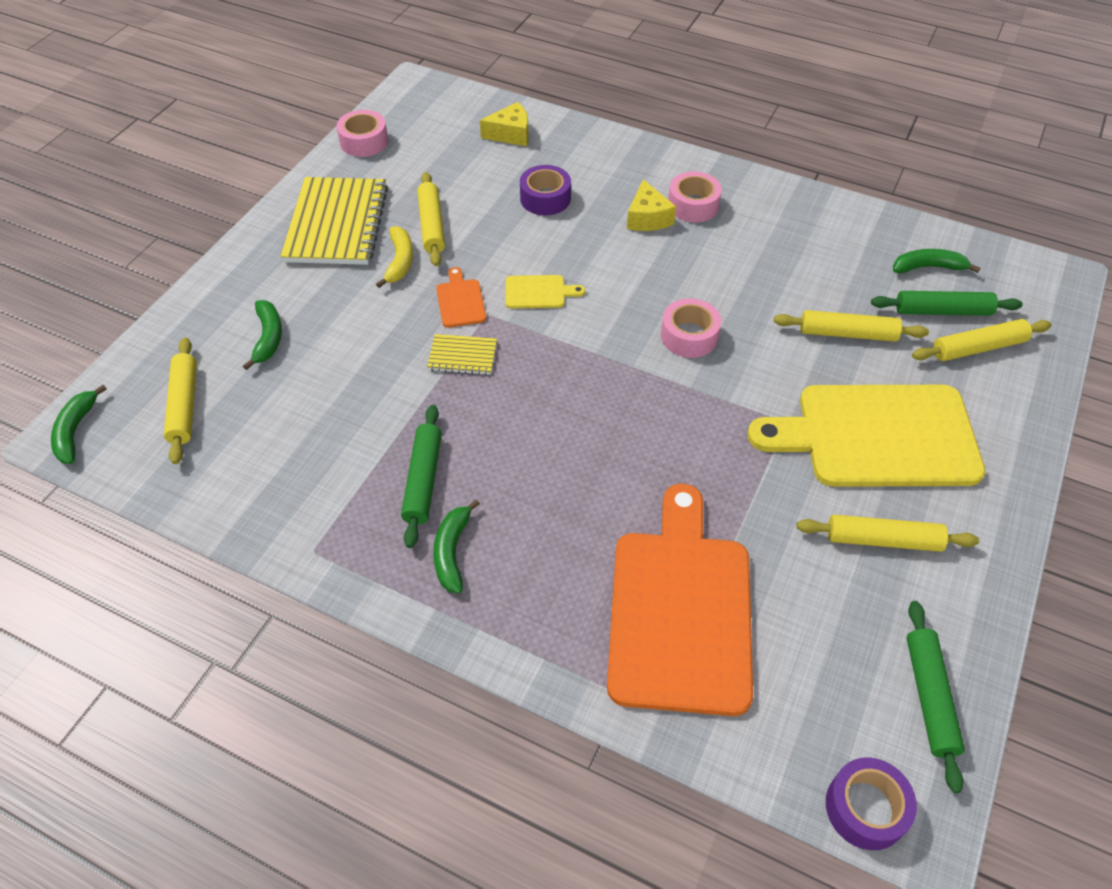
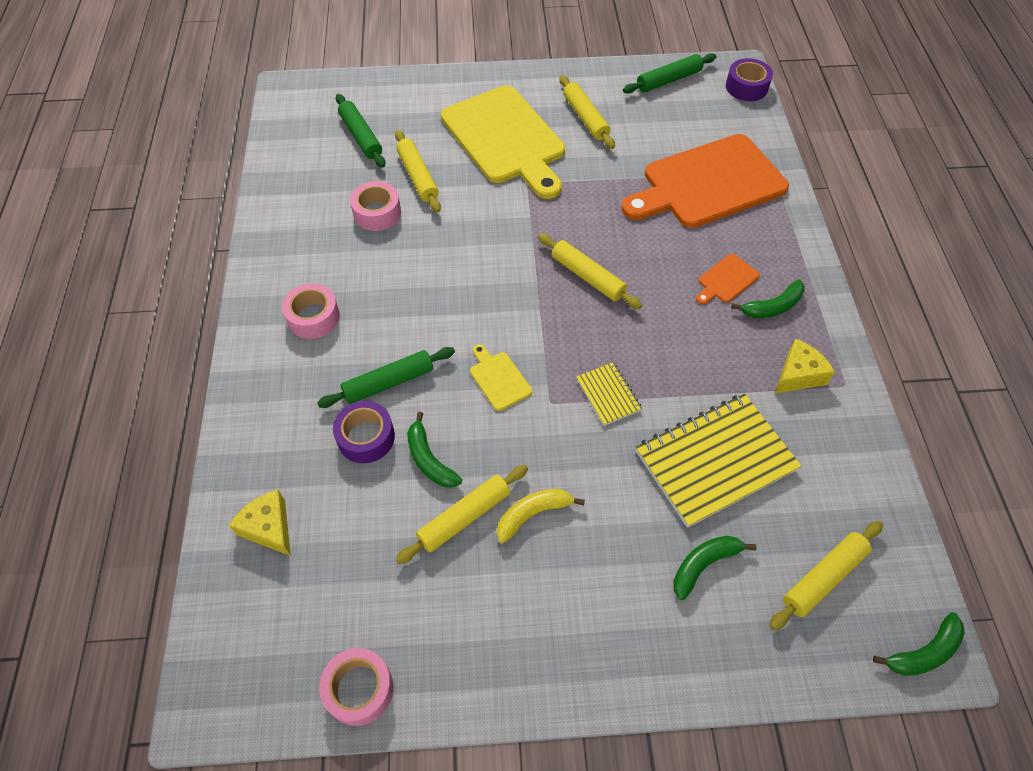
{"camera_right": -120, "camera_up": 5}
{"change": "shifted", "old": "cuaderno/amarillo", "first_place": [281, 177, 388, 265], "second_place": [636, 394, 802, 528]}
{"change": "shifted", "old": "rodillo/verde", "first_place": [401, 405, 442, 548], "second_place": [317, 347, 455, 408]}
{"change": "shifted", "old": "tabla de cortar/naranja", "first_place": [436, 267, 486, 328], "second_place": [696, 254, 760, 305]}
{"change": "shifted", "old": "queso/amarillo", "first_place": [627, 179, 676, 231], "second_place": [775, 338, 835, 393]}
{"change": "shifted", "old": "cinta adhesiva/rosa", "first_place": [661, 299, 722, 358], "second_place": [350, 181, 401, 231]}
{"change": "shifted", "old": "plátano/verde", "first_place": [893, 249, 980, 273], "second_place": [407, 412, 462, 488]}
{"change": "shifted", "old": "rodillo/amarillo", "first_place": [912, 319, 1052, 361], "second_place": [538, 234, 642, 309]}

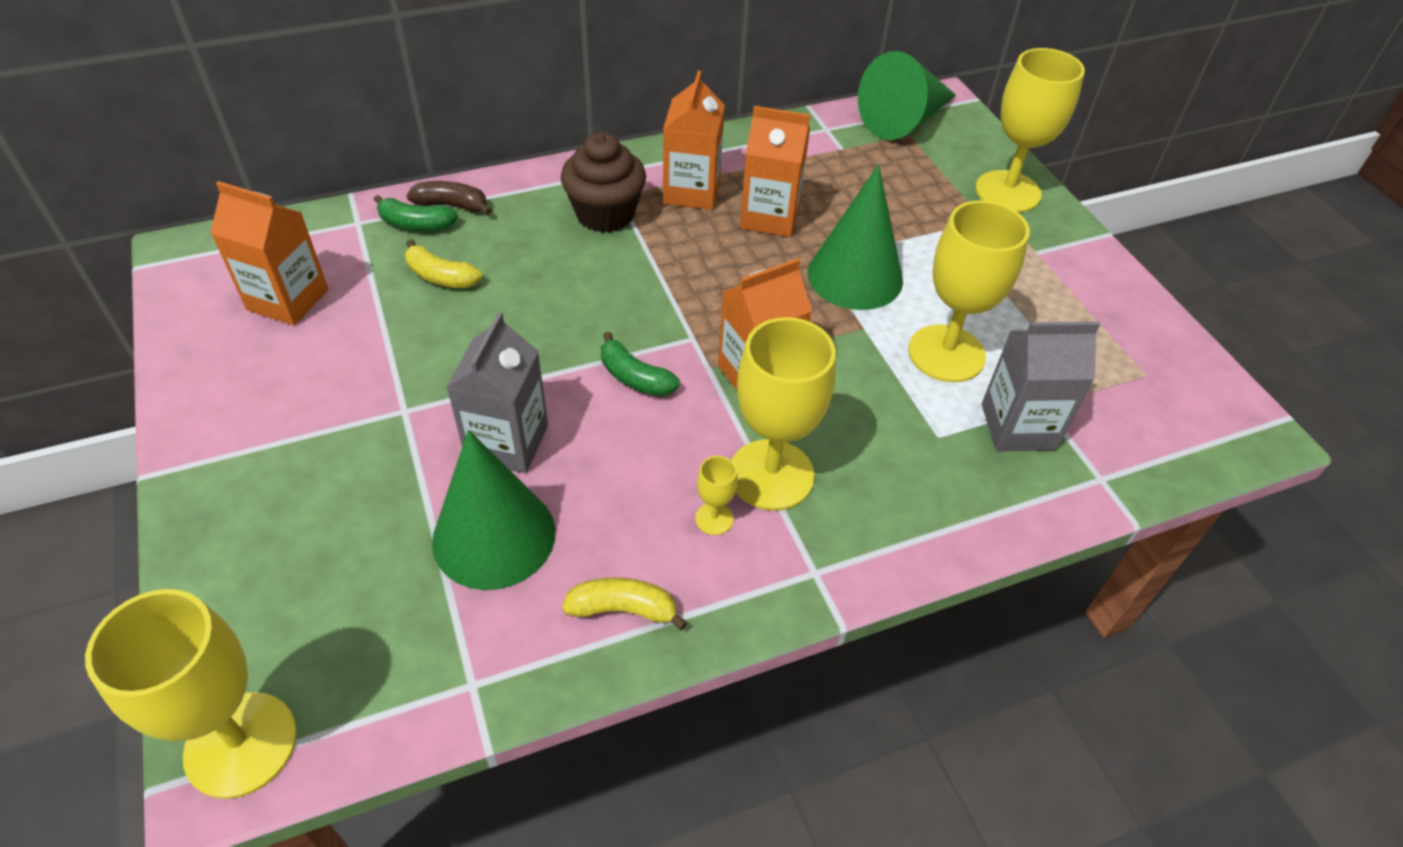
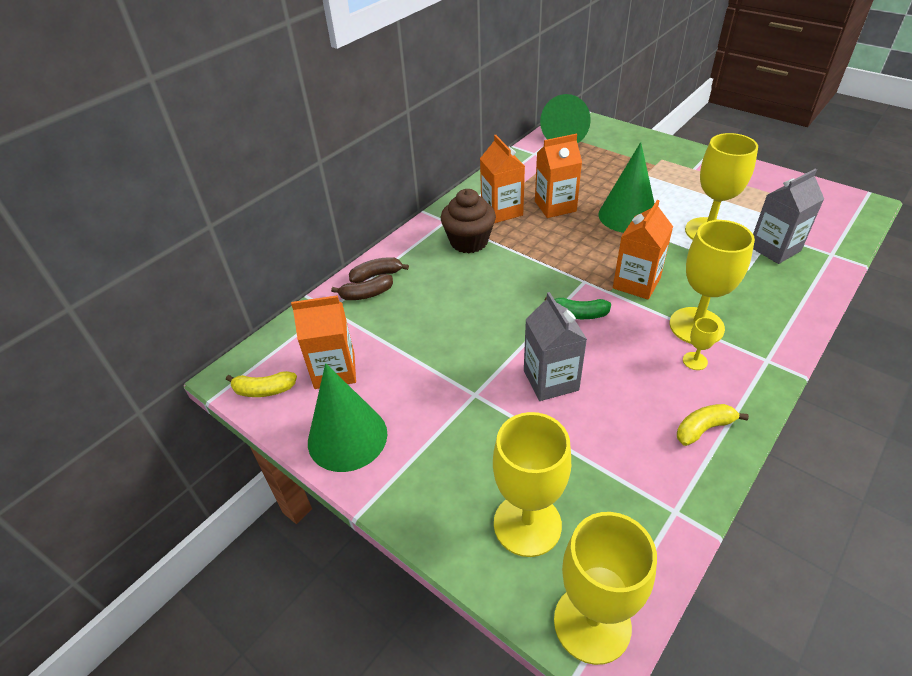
{"camera_right": -25, "camera_up": -5}
{"change": "repainted", "old": "plátano/verde", "new": "plátano/marrón", "first_place": [374, 195, 458, 231], "second_place": [331, 274, 393, 300]}
{"change": "shifted", "old": "plátano/amarillo", "first_place": [405, 239, 482, 288], "second_place": [226, 371, 297, 397]}
{"change": "shifted", "old": "cono/verde", "first_place": [432, 430, 555, 590], "second_place": [308, 363, 387, 472]}
{"change": "shifted", "old": "copa/amarillo", "first_place": [975, 48, 1085, 213], "second_place": [493, 412, 571, 557]}

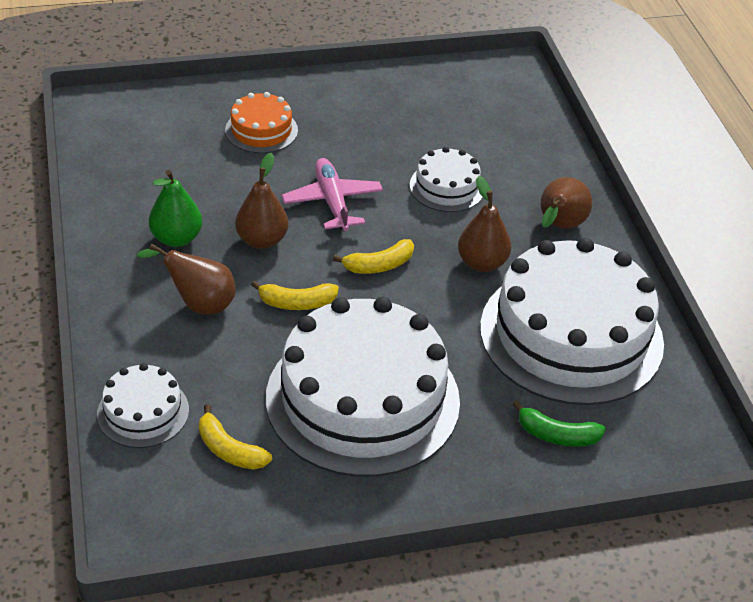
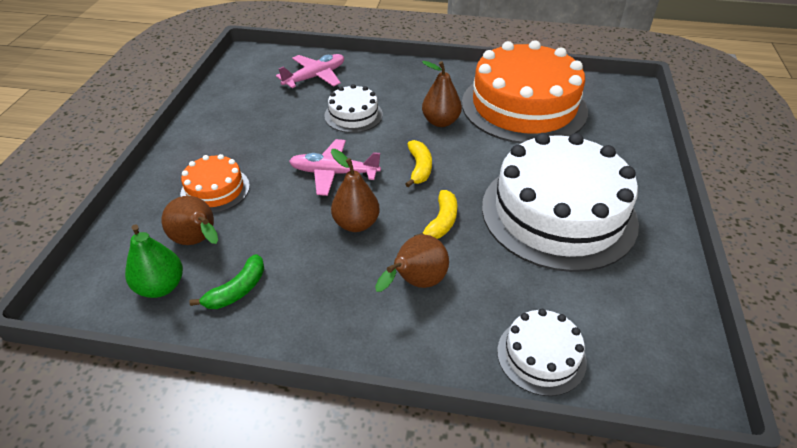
{"camera_right": -65, "camera_up": 0}
{"change": "shifted", "old": "pera/verde", "first_place": [149, 170, 202, 247], "second_place": [125, 224, 183, 298]}
{"change": "gone", "old": "plátano/amarillo", "first_place": [199, 404, 272, 470]}
{"change": "repainted", "old": "tarta/blanco", "new": "tarta/naranja", "first_place": [480, 238, 664, 405], "second_place": [462, 40, 588, 143]}
{"change": "shifted", "old": "plátano/verde", "first_place": [513, 400, 606, 447], "second_place": [189, 254, 264, 309]}
{"change": "shifted", "old": "pera/marrón", "first_place": [541, 177, 592, 229], "second_place": [162, 196, 218, 245]}
{"change": "new", "new": "avión/rosa", "second_place": [276, 54, 344, 88]}

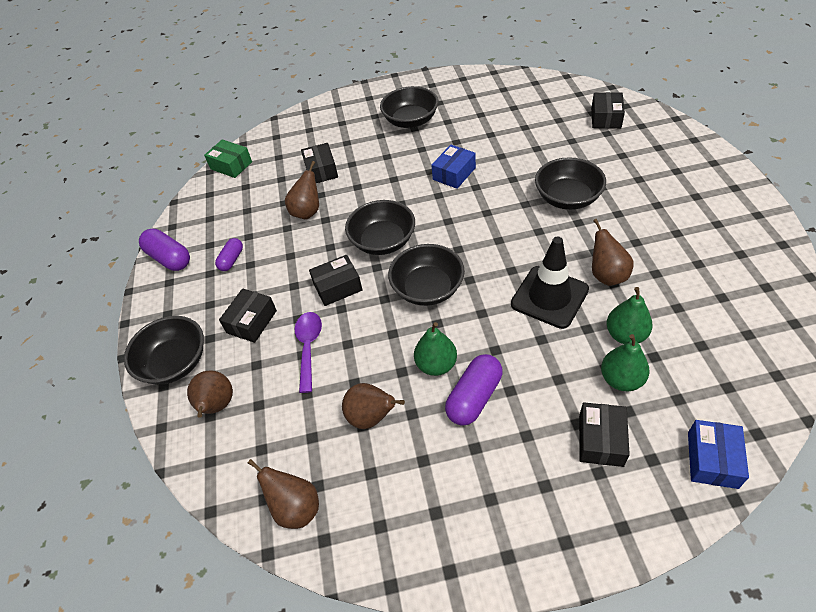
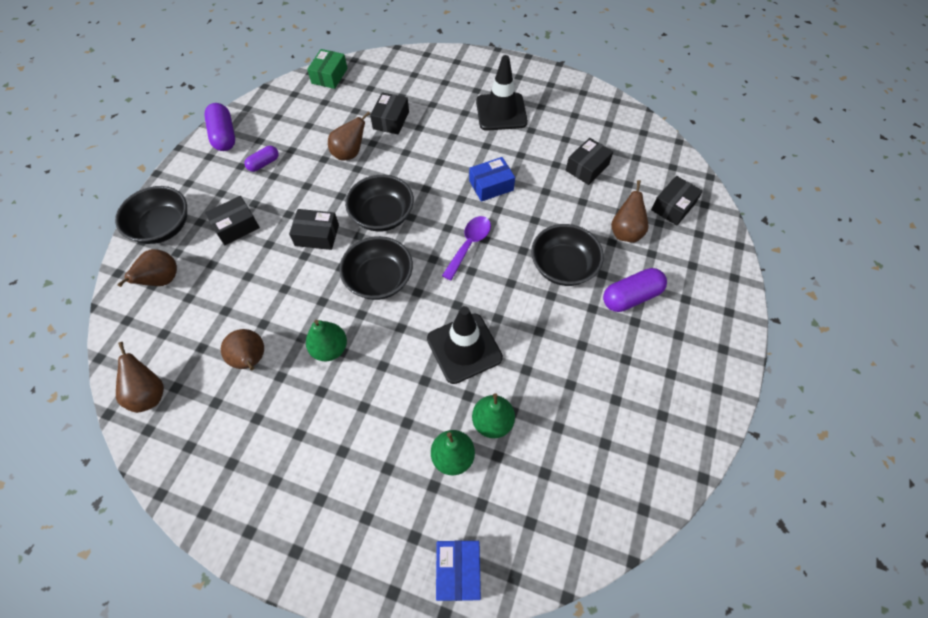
{"camera_right": 25, "camera_up": 10}
{"change": "rotated", "old": "caja/verde", "first_place": [204, 139, 252, 178], "second_place": [307, 49, 348, 89], "degrees": 45}
{"change": "shifted", "old": "cuchara/morado", "first_place": [295, 312, 322, 393], "second_place": [442, 216, 491, 281]}
{"change": "swapped", "old": "cuenco/negro", "new": "cono de tráfico/negro", "first_place": [380, 86, 438, 128], "second_place": [476, 55, 528, 131]}
{"change": "shifted", "old": "cápsula/morado", "first_place": [445, 354, 503, 426], "second_place": [603, 268, 667, 312]}
{"change": "shifted", "old": "caja/negro", "first_place": [579, 402, 630, 467], "second_place": [566, 138, 613, 185]}
{"change": "shifted", "old": "pera/marrón", "first_place": [592, 219, 634, 286], "second_place": [611, 180, 649, 243]}
{"change": "rotated", "old": "caja/azul", "first_place": [688, 420, 749, 489], "second_place": [436, 540, 481, 601], "degrees": -45}

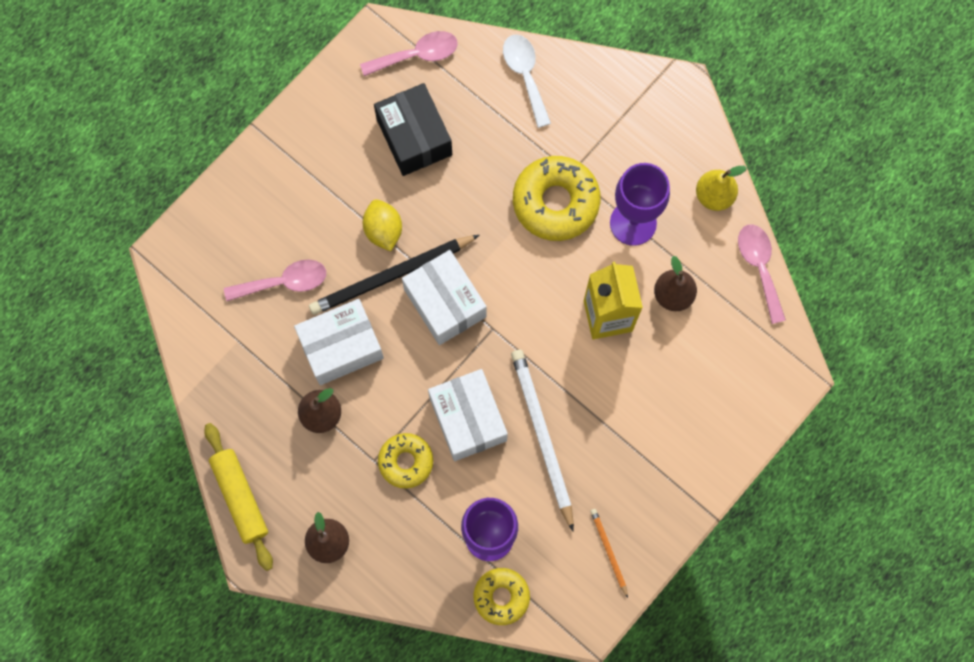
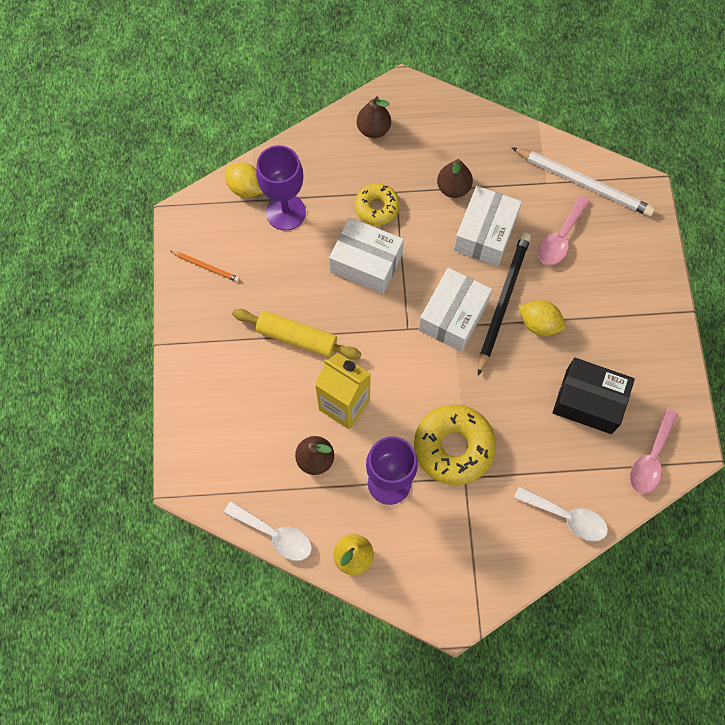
{"camera_right": 135, "camera_up": -5}
{"change": "shifted", "old": "rodillo/amarillo", "first_place": [204, 423, 273, 571], "second_place": [232, 309, 361, 360]}
{"change": "rotated", "old": "caja/blanco", "first_place": [402, 250, 487, 345], "second_place": [419, 268, 492, 352], "degrees": -75}
{"change": "swapped", "old": "rosquilla/amarillo", "new": "limón/amarillo", "first_place": [474, 568, 530, 625], "second_place": [225, 163, 263, 198]}
{"change": "shifted", "old": "lápiz/blanco", "first_place": [511, 350, 574, 532], "second_place": [511, 147, 655, 217]}
{"change": "repainted", "old": "cuchara/rosa", "new": "cuchara/blanco", "first_place": [738, 224, 786, 324], "second_place": [224, 501, 312, 561]}

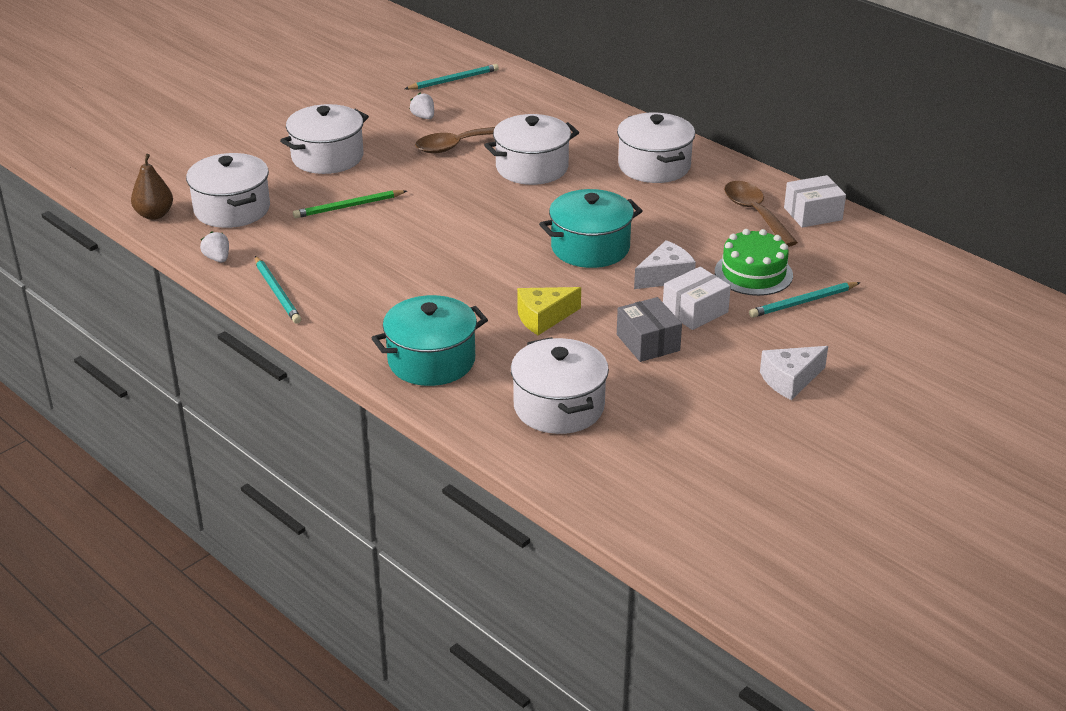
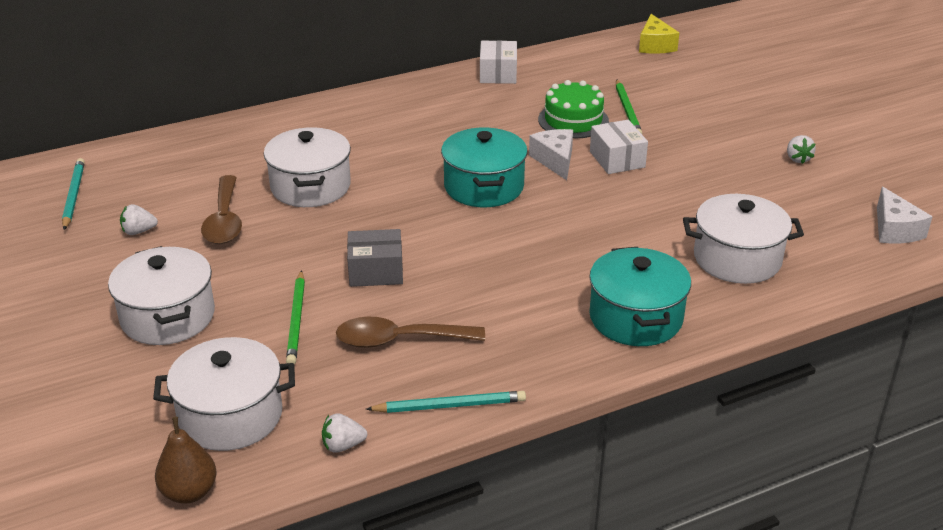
{"camera_right": -70, "camera_up": 0}
{"change": "shifted", "old": "queso/amarillo", "first_place": [517, 287, 581, 335], "second_place": [639, 14, 679, 54]}
{"change": "gone", "old": "olla/blanco", "first_place": [617, 112, 695, 183]}
{"change": "shifted", "old": "caja/gris", "first_place": [617, 297, 682, 362], "second_place": [347, 229, 403, 287]}
{"change": "shifted", "old": "cuchara/marrón", "first_place": [724, 181, 798, 247], "second_place": [336, 317, 485, 348]}
{"change": "repainted", "old": "lápiz/turquesa", "new": "lápiz/verde", "first_place": [749, 282, 861, 318], "second_place": [616, 79, 642, 134]}
{"change": "shifted", "old": "queso/blanco", "first_place": [760, 346, 828, 400], "second_place": [877, 187, 933, 243]}
{"change": "new", "new": "fresa/blanco", "second_place": [787, 135, 816, 164]}

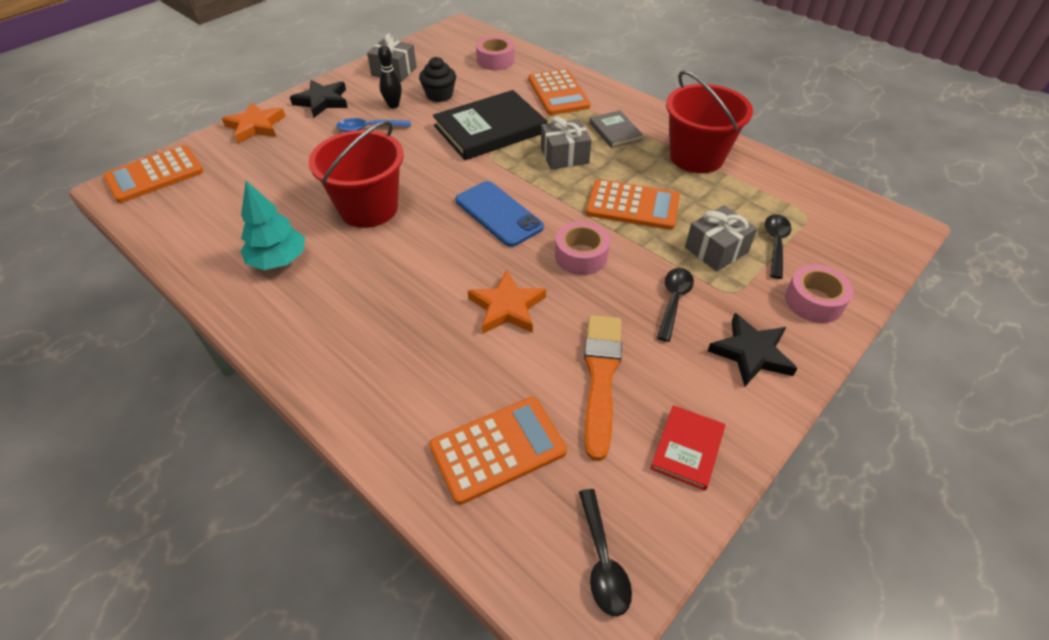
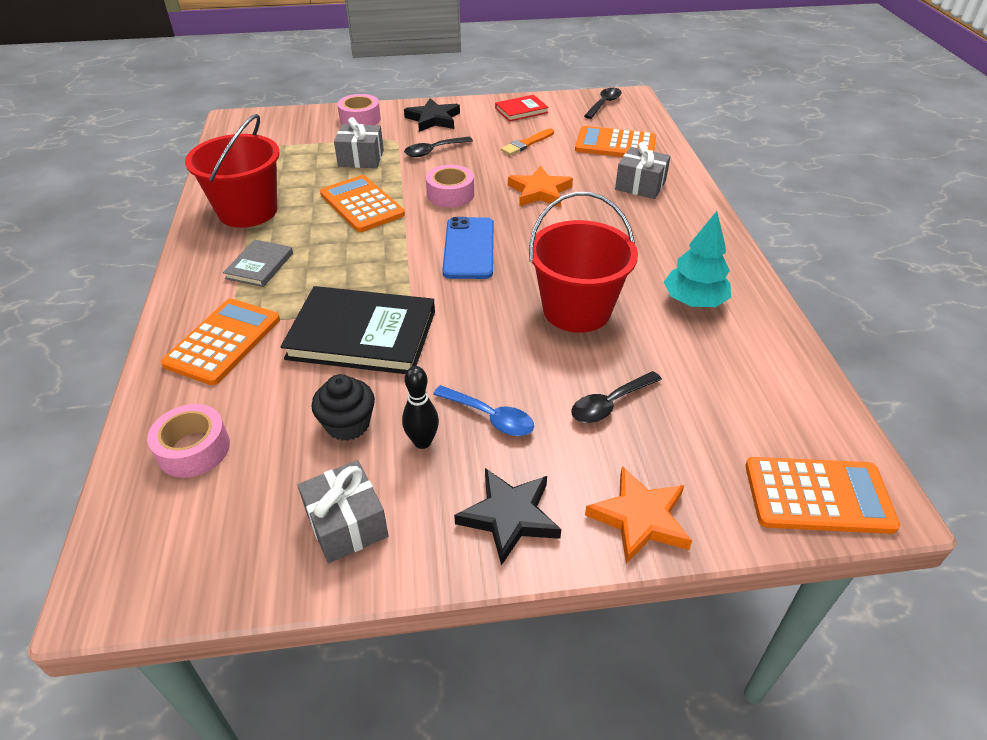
{"camera_right": -140, "camera_up": -5}
{"change": "shifted", "old": "regalo/gris", "first_place": [541, 116, 592, 170], "second_place": [615, 142, 671, 199]}
{"change": "scaled", "old": "pincel/naranja", "first_place": [584, 315, 622, 461], "second_place": [501, 128, 554, 155], "factor": 0.58}
{"change": "shifted", "old": "cuchara/negro", "first_place": [765, 214, 791, 279], "second_place": [571, 371, 662, 423]}

